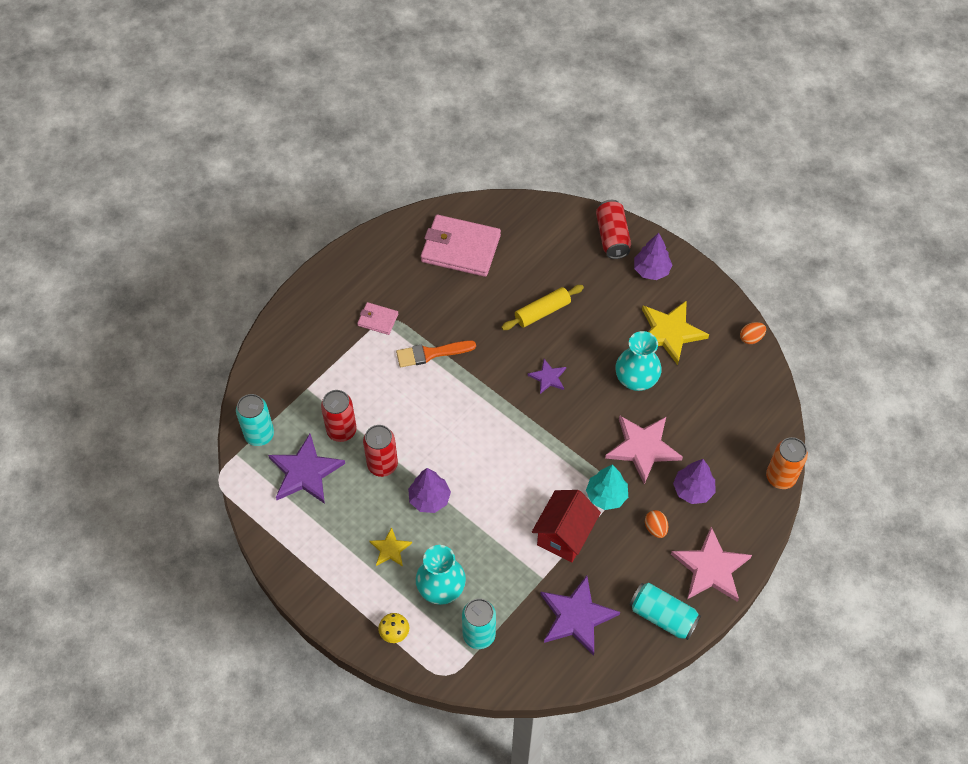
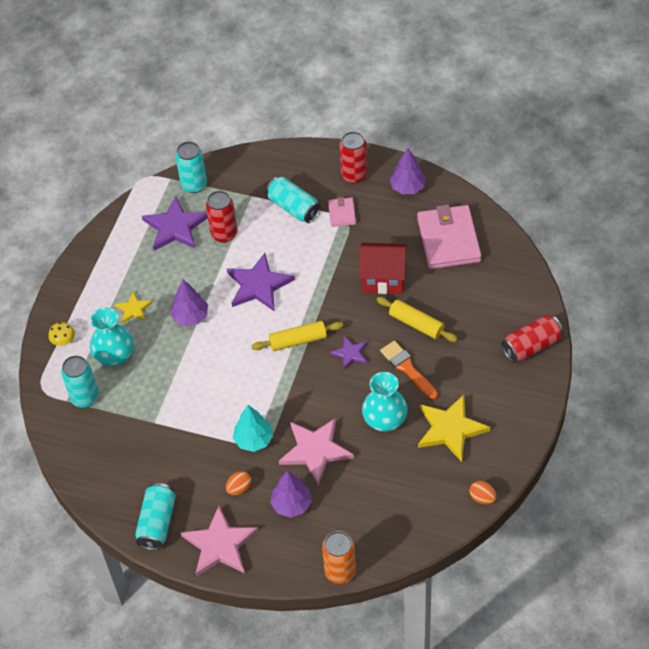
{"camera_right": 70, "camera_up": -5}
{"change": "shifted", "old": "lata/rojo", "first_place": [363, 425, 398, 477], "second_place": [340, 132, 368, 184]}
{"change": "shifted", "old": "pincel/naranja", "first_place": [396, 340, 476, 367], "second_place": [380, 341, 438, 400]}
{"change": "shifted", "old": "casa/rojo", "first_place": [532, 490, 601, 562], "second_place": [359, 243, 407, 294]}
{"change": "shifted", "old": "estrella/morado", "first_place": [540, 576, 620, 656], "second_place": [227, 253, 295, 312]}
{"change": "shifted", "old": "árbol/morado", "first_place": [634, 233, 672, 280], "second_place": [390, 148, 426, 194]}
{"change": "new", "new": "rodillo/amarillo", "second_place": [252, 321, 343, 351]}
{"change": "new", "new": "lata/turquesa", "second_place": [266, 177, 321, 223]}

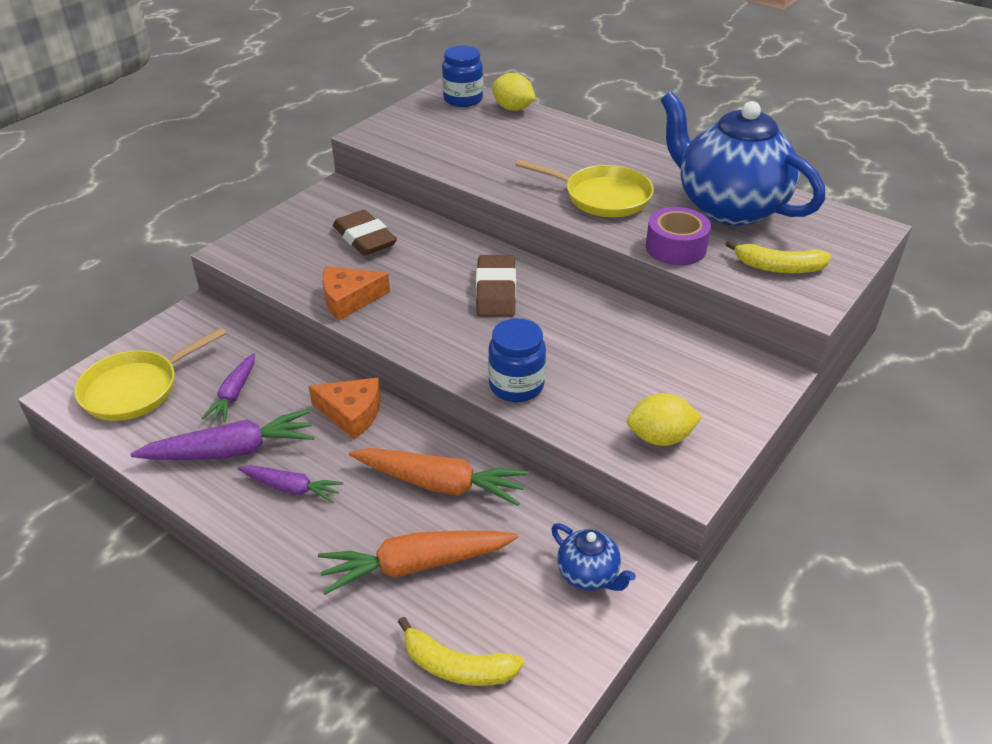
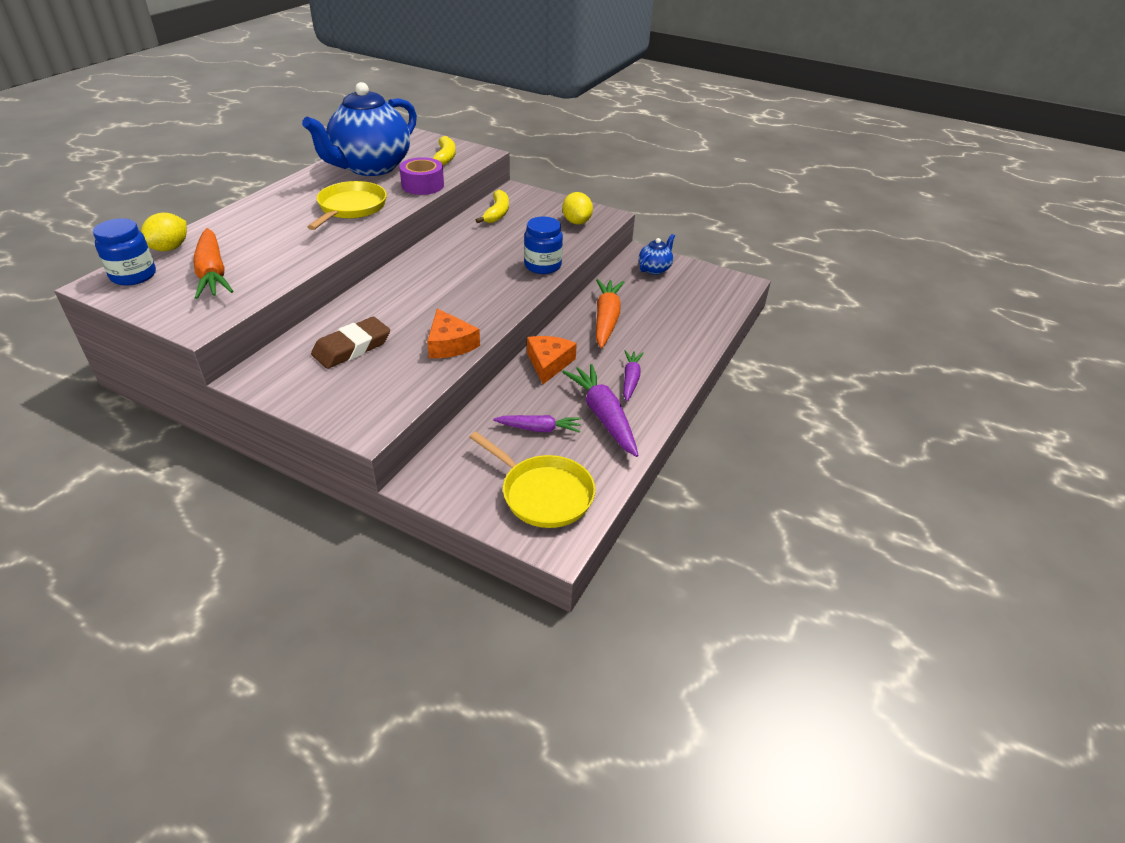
{"camera_right": -100, "camera_up": 0}
{"change": "shifted", "old": "zanahoria/naranja", "first_place": [318, 531, 518, 595], "second_place": [193, 228, 233, 299]}
{"change": "shifted", "old": "plátano/amarillo", "first_place": [398, 617, 524, 686], "second_place": [476, 190, 509, 223]}
{"change": "gone", "old": "goma de borrar/marrón", "first_place": [476, 255, 516, 317]}

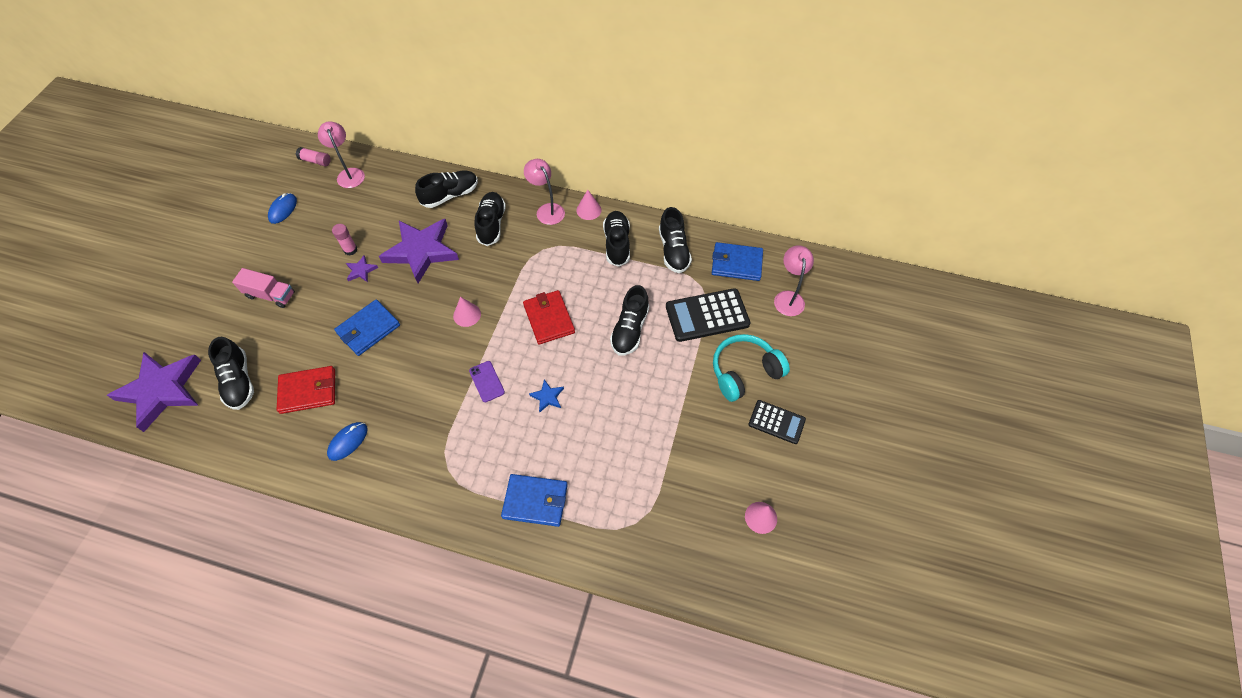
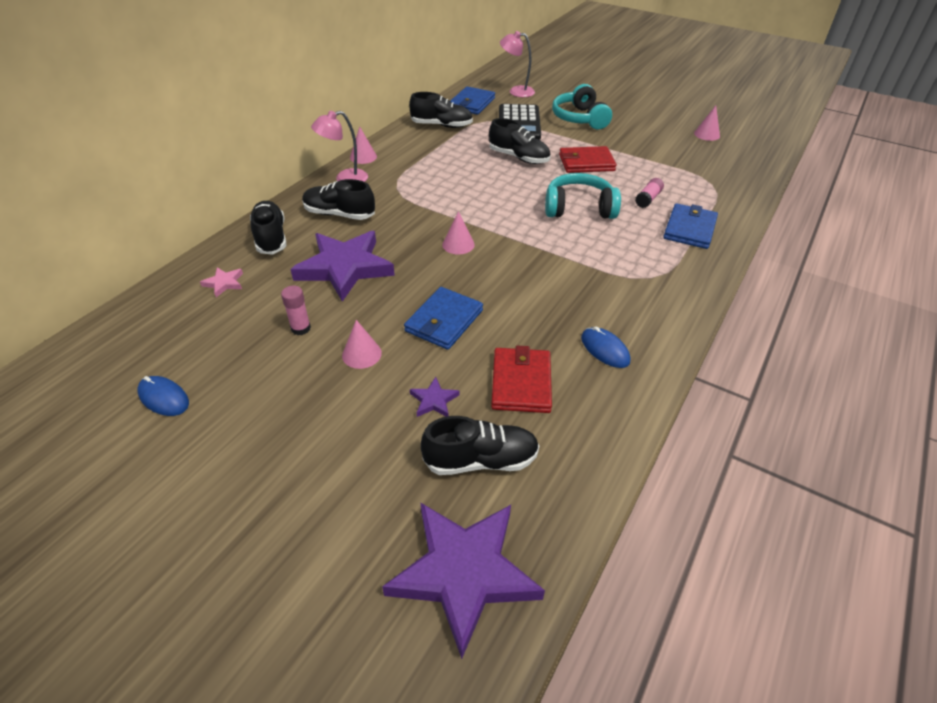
{"camera_right": -75, "camera_up": -15}
{"change": "gone", "old": "camión/rosa", "first_place": [232, 268, 295, 308]}
{"change": "shifted", "old": "barra de pegamento/rosa", "first_place": [296, 147, 331, 166], "second_place": [635, 178, 664, 208]}
{"change": "gone", "old": "lámpara/rosa", "first_place": [318, 121, 365, 188]}
{"change": "rotated", "old": "cartera/azul", "first_place": [334, 299, 400, 356], "second_place": [404, 287, 483, 350], "degrees": 60}
{"change": "shifted", "old": "estrella/morado", "first_place": [346, 256, 378, 282], "second_place": [410, 377, 460, 417]}
{"change": "gone", "old": "móvil/morado", "first_place": [469, 361, 505, 402]}
{"change": "shifted", "old": "cartera/rojo", "first_place": [523, 290, 575, 344], "second_place": [559, 146, 617, 173]}
{"change": "swapped", "old": "estrella/azul", "new": "auriculares/turquesa", "first_place": [529, 379, 564, 413], "second_place": [545, 173, 621, 219]}
{"change": "gone", "old": "zapato/negro", "first_place": [603, 211, 630, 267]}
{"change": "gone", "old": "calculadora/negro", "first_place": [748, 400, 806, 444]}
{"change": "new", "new": "estrella/rosa", "second_place": [200, 267, 243, 297]}
{"change": "new", "new": "cono/rosa", "second_place": [342, 320, 382, 369]}

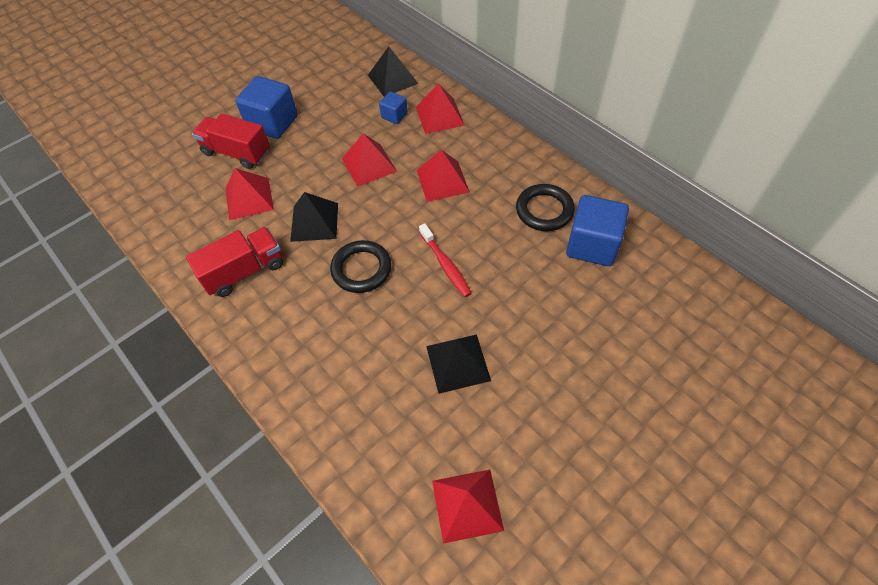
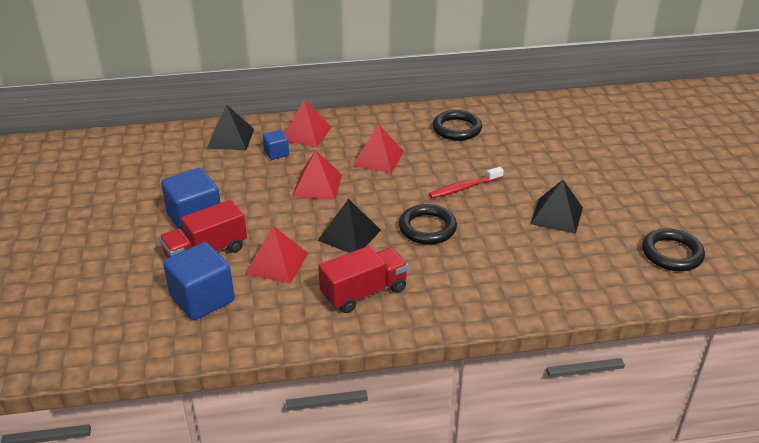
{"camera_right": -60, "camera_up": -20}
{"change": "rotated", "old": "camión/rojo", "first_place": [186, 227, 283, 297], "second_place": [318, 246, 408, 313], "degrees": 60}
{"change": "rotated", "old": "cepillo de dientes/rojo", "first_place": [419, 223, 472, 297], "second_place": [429, 167, 504, 198], "degrees": 150}
{"change": "swapped", "old": "pirámide/rojo", "new": "anillo/negro", "first_place": [432, 470, 504, 544], "second_place": [642, 228, 705, 271]}
{"change": "shifted", "old": "cubo/azul", "first_place": [566, 195, 629, 266], "second_place": [163, 242, 235, 320]}

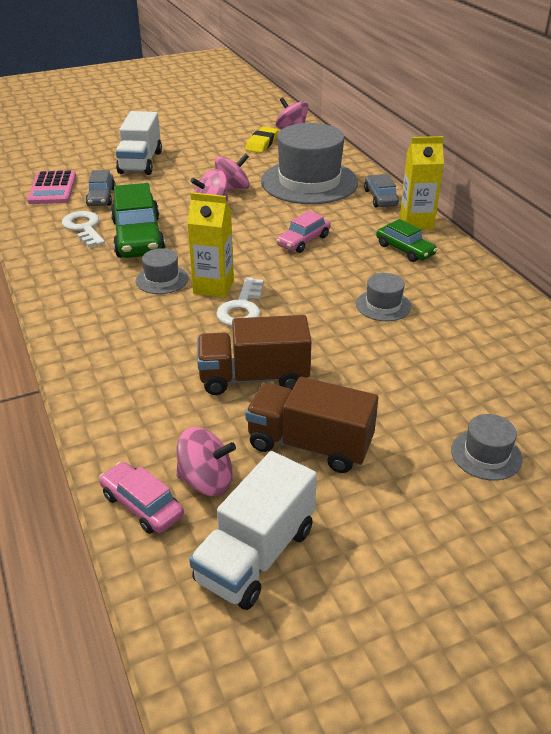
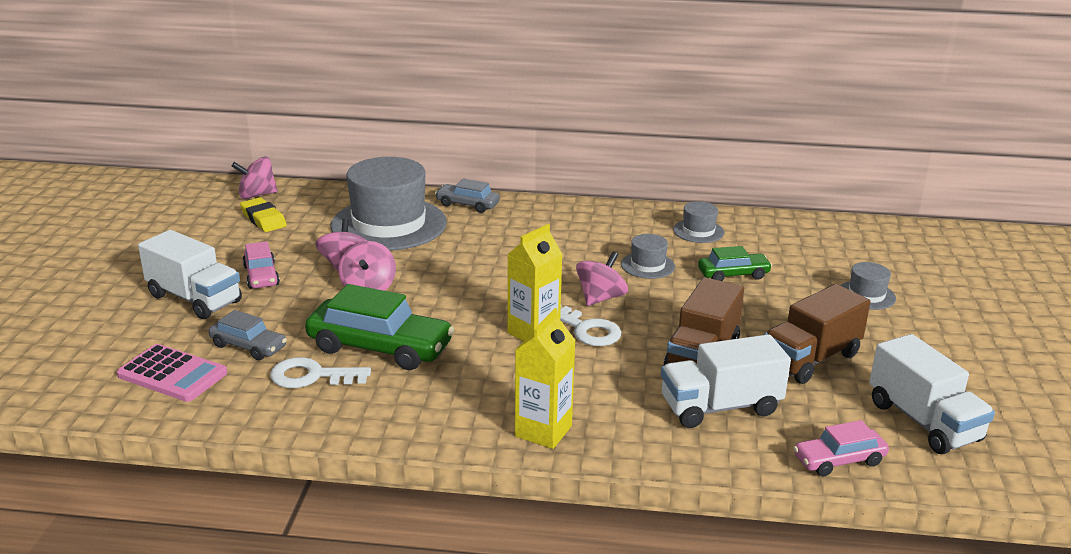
{"camera_right": -60, "camera_up": -10}
{"change": "shifted", "old": "sombrero/gris", "first_place": [136, 248, 188, 294], "second_place": [673, 201, 724, 243]}
{"change": "shifted", "old": "peonza/rosa", "first_place": [176, 427, 236, 496], "second_place": [576, 251, 628, 306]}
{"change": "shifted", "old": "coche/rosa", "first_place": [276, 211, 331, 253], "second_place": [243, 241, 280, 289]}
{"change": "shifted", "old": "coche/verde", "first_place": [376, 219, 438, 262], "second_place": [698, 246, 772, 281]}
{"change": "shifted", "old": "cartón de leche/amarillo", "first_place": [400, 136, 444, 230], "second_place": [515, 308, 576, 449]}
{"change": "new", "new": "camión/blanco", "second_place": [661, 334, 791, 428]}

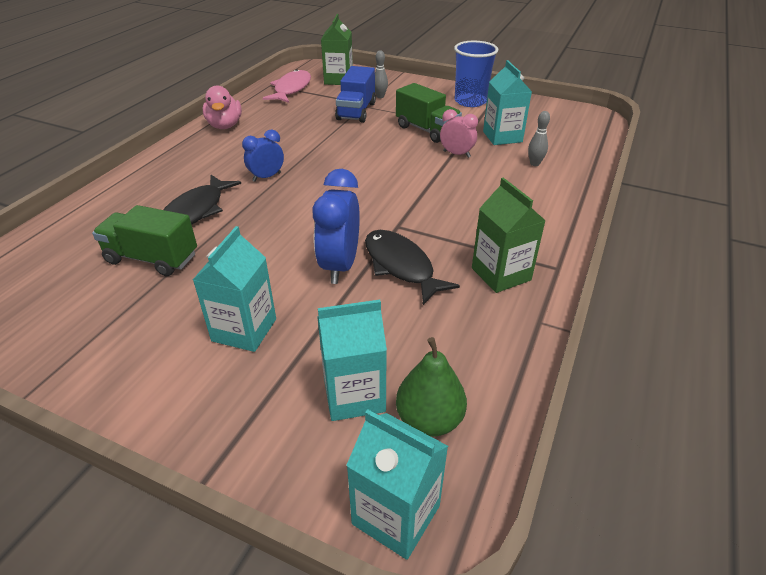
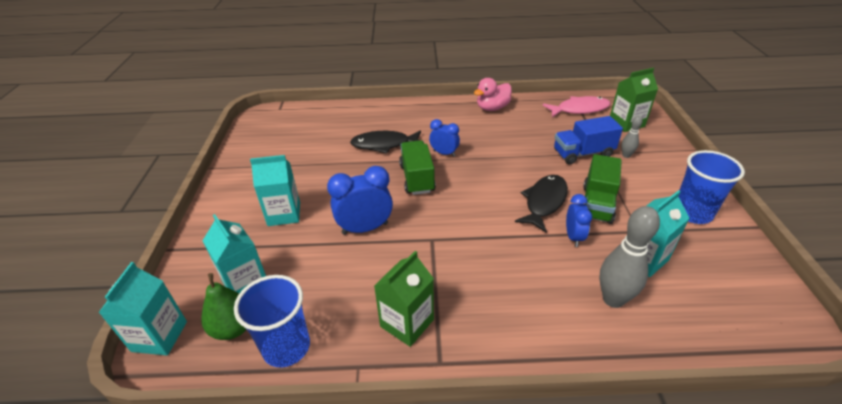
{"camera_right": 65, "camera_up": 0}
{"change": "shifted", "old": "camión/verde", "first_place": [92, 205, 197, 276], "second_place": [399, 140, 436, 195]}
{"change": "shifted", "old": "pez/negro", "first_place": [365, 230, 460, 305], "second_place": [515, 175, 568, 233]}
{"change": "repainted", "old": "despertador/rosa", "new": "despertador/azul", "first_place": [440, 109, 478, 158], "second_place": [566, 194, 592, 247]}
{"change": "scaled", "old": "bolo/gris", "first_place": [528, 111, 550, 166], "second_place": [599, 206, 660, 308], "factor": 1.95}
{"change": "new", "new": "vaso/azul", "second_place": [234, 275, 310, 367]}

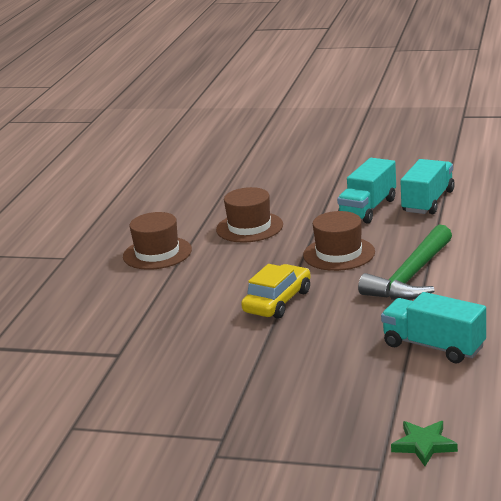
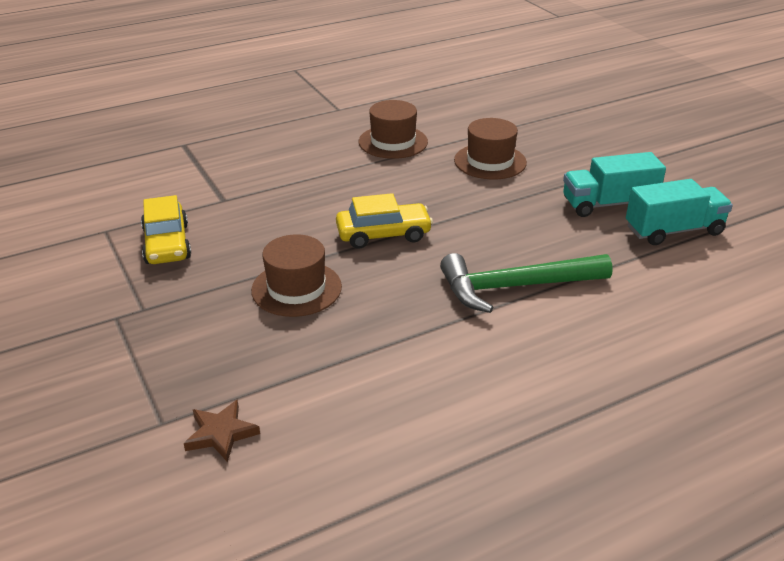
{"camera_right": 45, "camera_up": 10}
{"change": "shifted", "old": "sombrero/marrón", "first_place": [303, 211, 375, 271], "second_place": [251, 234, 342, 317]}
{"change": "gone", "old": "camión/turquesa", "first_place": [381, 292, 486, 363]}
{"change": "repainted", "old": "estrella/verde", "new": "estrella/marrón", "first_place": [391, 421, 458, 466], "second_place": [184, 400, 260, 462]}
{"change": "new", "new": "coche/amarillo", "second_place": [141, 195, 191, 264]}

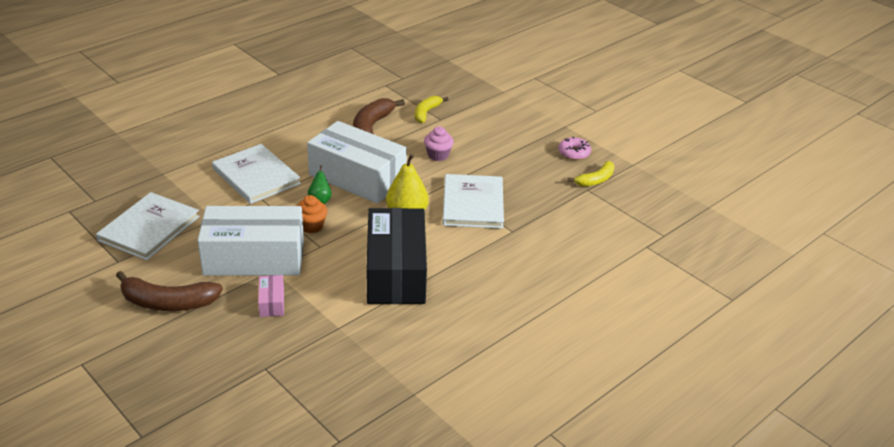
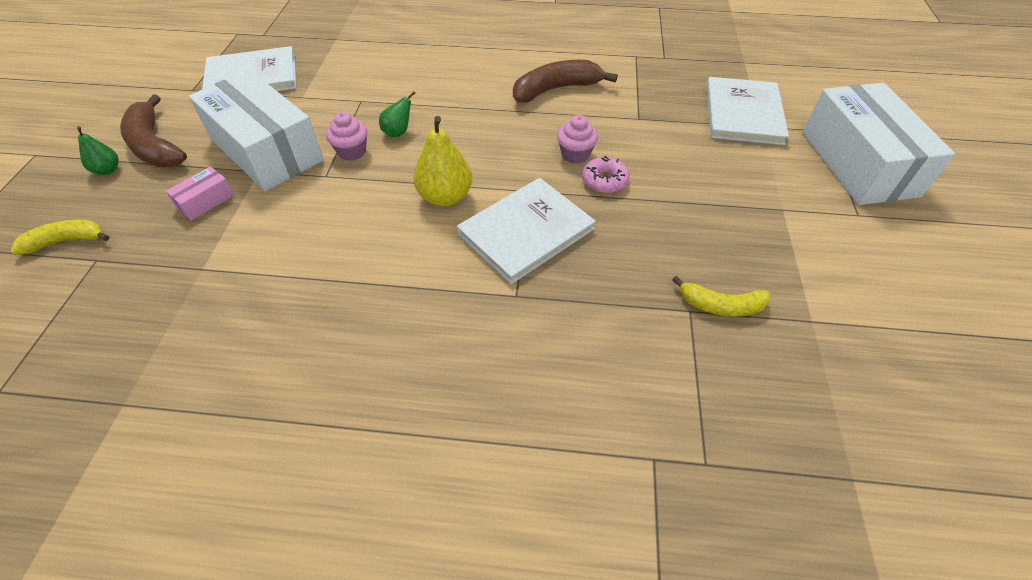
{"camera_right": 50, "camera_up": 15}
{"change": "shifted", "old": "libro/blanco", "first_place": [212, 144, 301, 204], "second_place": [706, 77, 789, 145]}
{"change": "repainted", "old": "magdalena/naranja", "new": "magdalena/rosa", "first_place": [297, 195, 327, 233], "second_place": [326, 112, 367, 161]}
{"change": "shifted", "old": "caja/blanco", "first_place": [307, 121, 407, 204], "second_place": [802, 83, 955, 205]}
{"change": "gone", "old": "caja/negro", "first_place": [366, 208, 427, 304]}
{"change": "shifted", "old": "plátano/amarillo", "first_place": [415, 96, 449, 123], "second_place": [11, 220, 109, 255]}
{"change": "shifted", "old": "rosquilla/rosa", "first_place": [558, 137, 591, 160], "second_place": [582, 156, 630, 193]}
{"change": "new", "new": "pera/verde", "second_place": [77, 126, 119, 175]}

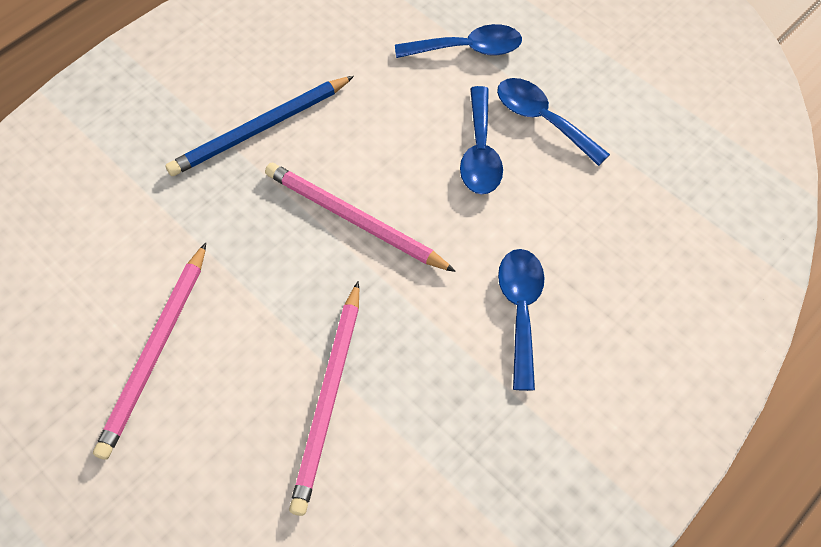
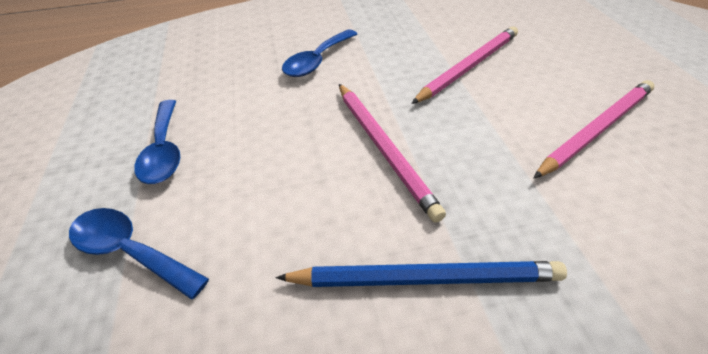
{"camera_right": -145, "camera_up": -15}
{"change": "gone", "old": "cuchara/azul", "first_place": [460, 86, 503, 194]}

